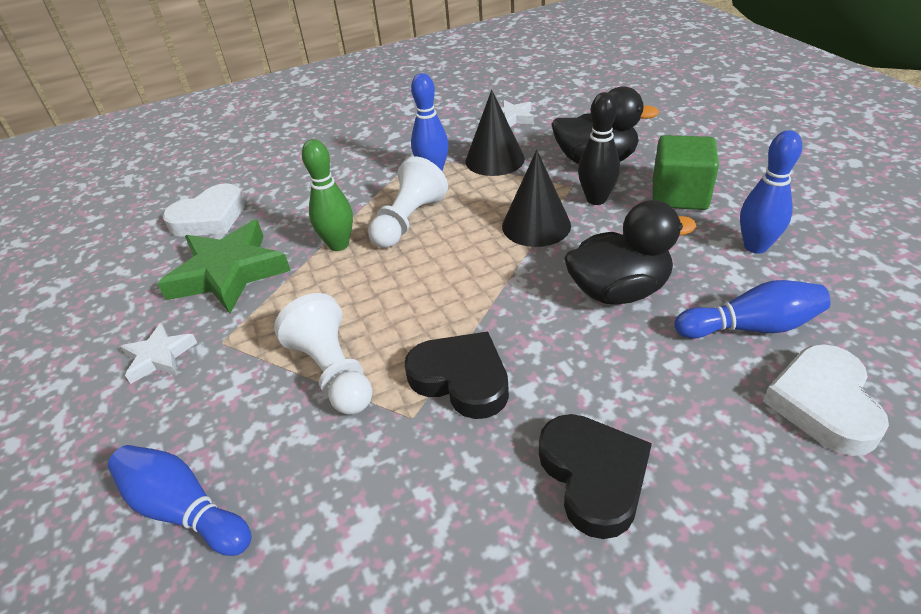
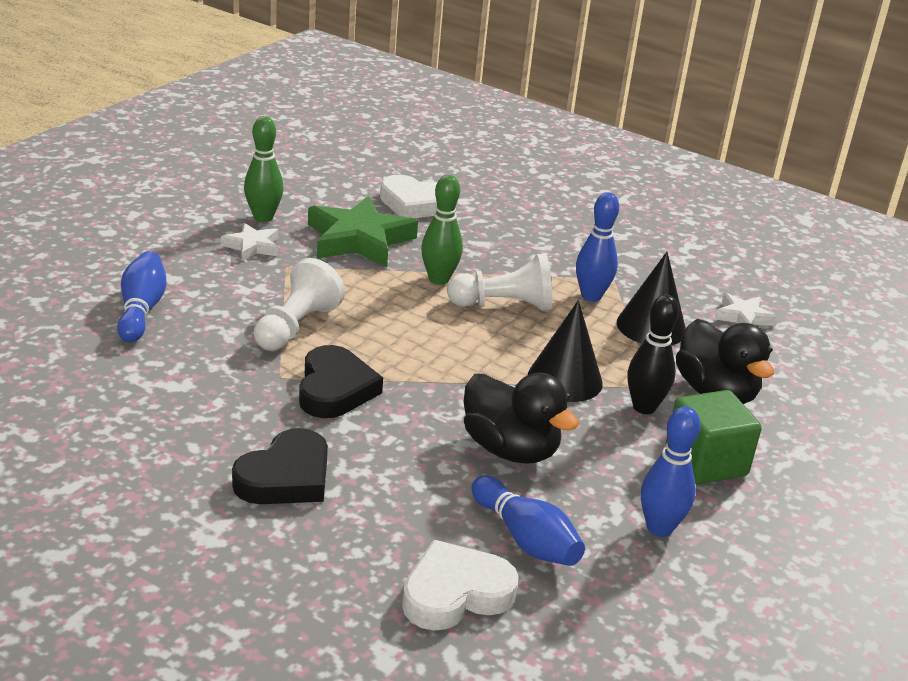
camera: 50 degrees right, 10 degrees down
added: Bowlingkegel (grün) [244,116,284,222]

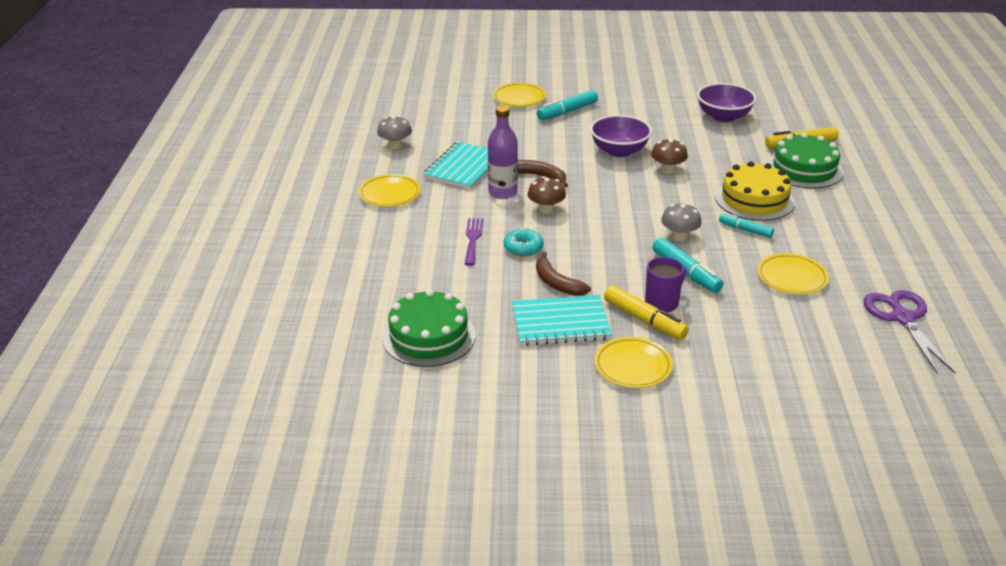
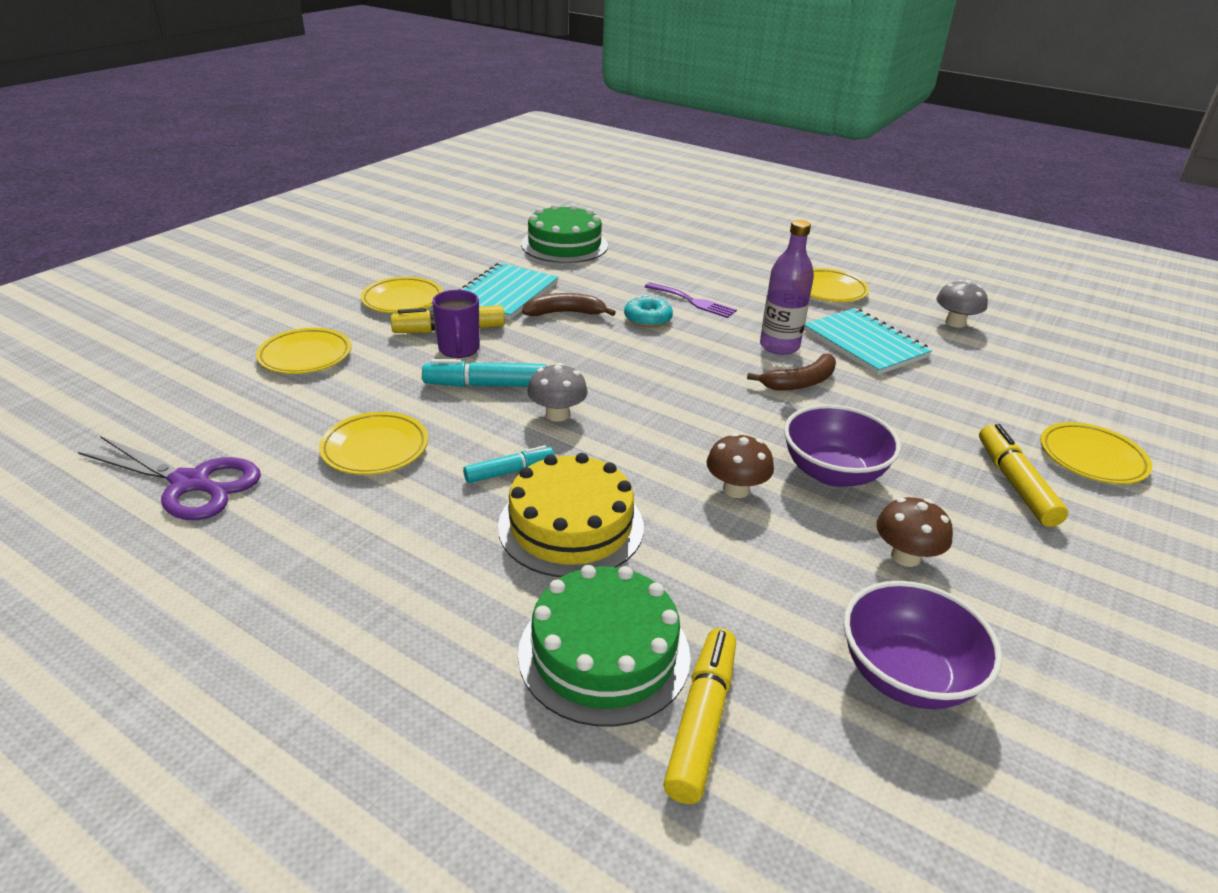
camera: 120 degrees right, 0 degrees up
added: Teller (gelb) [256,328,351,374]
moved: Pilz (braun) [528,176,566,214] to [876,497,953,567]
recoloured: Filzstift (türkis) [537,90,598,120] to Filzstift (gelb) [979,424,1068,527]

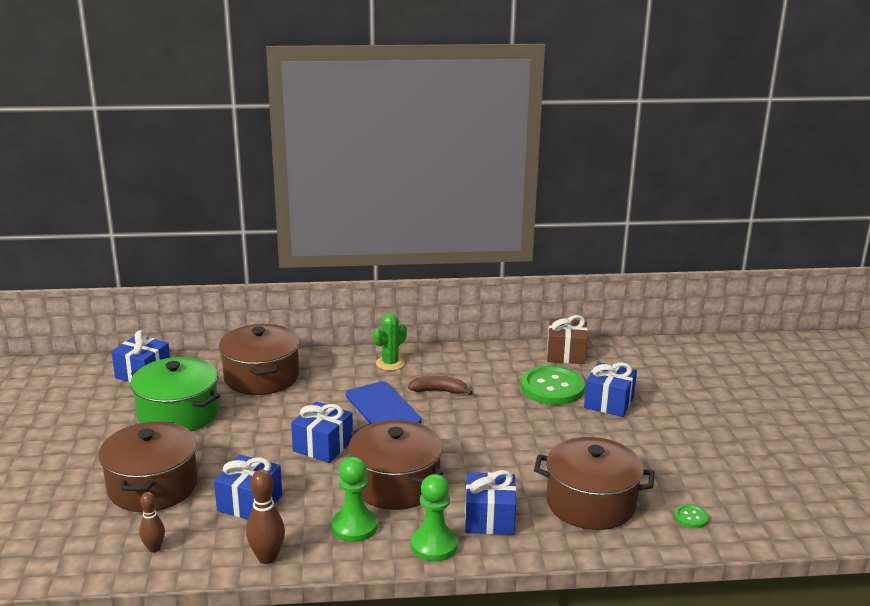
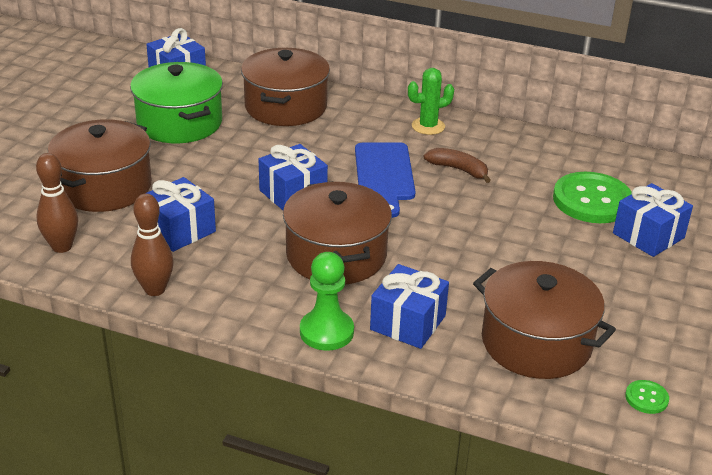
camera: 25 degrees right, 10 degrees up
removed: Bauer (grün) [331,457,378,542]; Geschenk (braun) [547,315,588,364]
resized: Bowlingkegel (braun) [139,492,165,553] = [36,153,78,253] x1.53

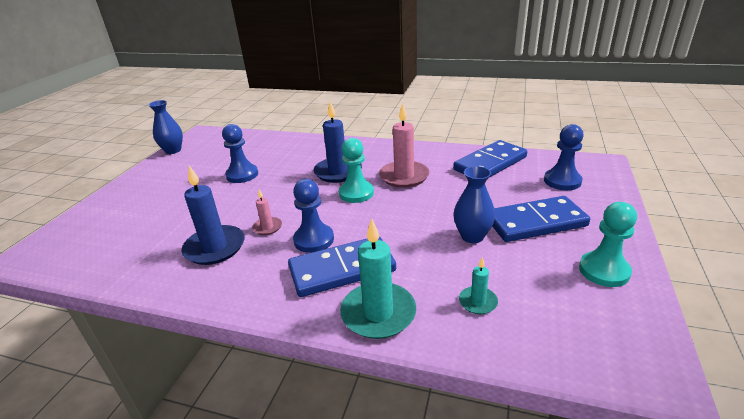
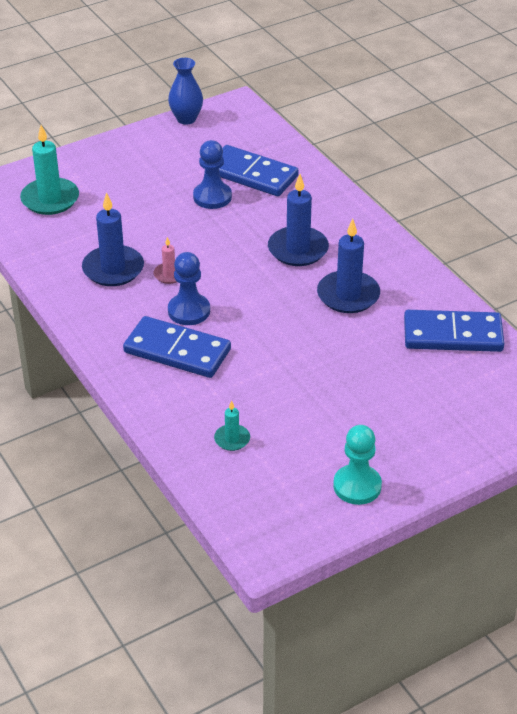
camera: 40 degrees right, 10 degrees up
removed: Bauer (türkis) [339,138,374,203]; Vase (blau) [454,166,495,243]; Bauer (blau) [544,124,584,190]
moved: Kerze (türkis) [340,219,416,339] to [20,125,79,215]; Dominostein (blau) [492,196,590,242] to [219,145,299,196]
recoloured: Kerze (rosa) [379,103,430,188] to Kerze (blau) [317,219,380,313]

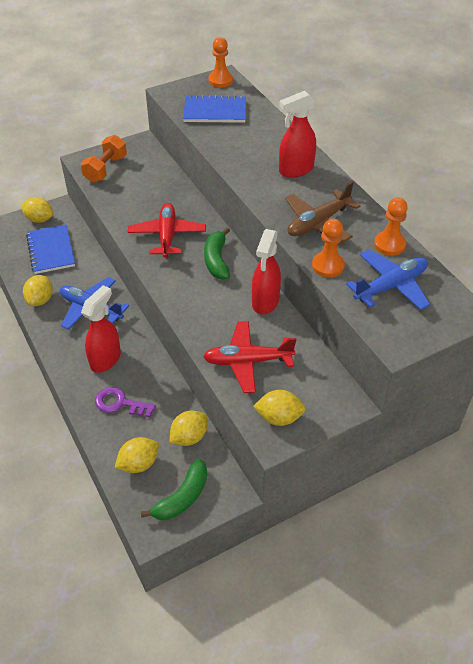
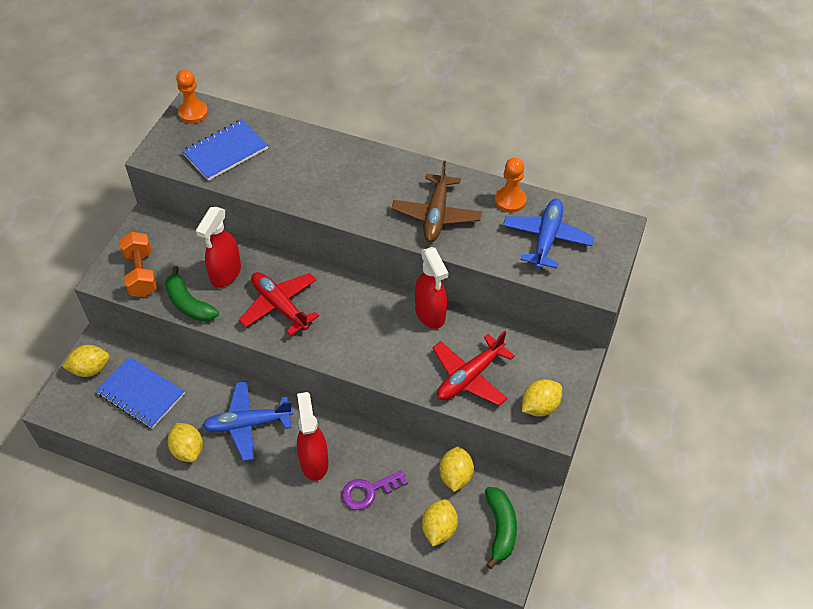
camera: 40 degrees left, 5 degrees up
removed: Bauer (orange) [312,219,345,277]
moved: Banane (grün) [204,228,230,280] to [165,266,219,322]; Sprühflasche (rot) [279,91,316,178] to [196,207,241,288]

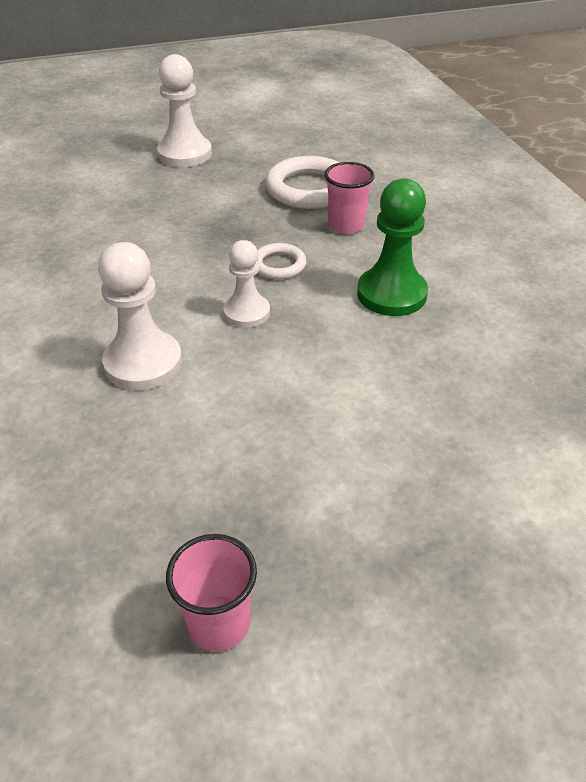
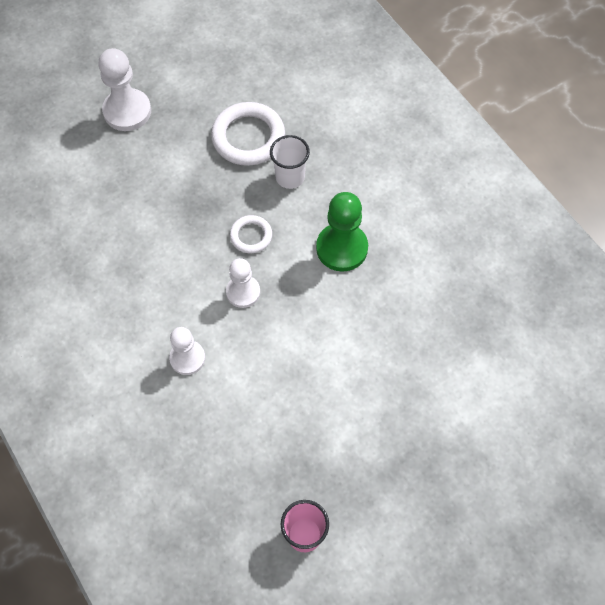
camera: 15 degrees left, 20 degrees up
recoloured: Becher (rosa) [324,162,375,234] to Becher (weiß) [270,135,310,189]
resized: Bauer (weiß) [98,242,182,390] = [169,327,205,375] x0.65

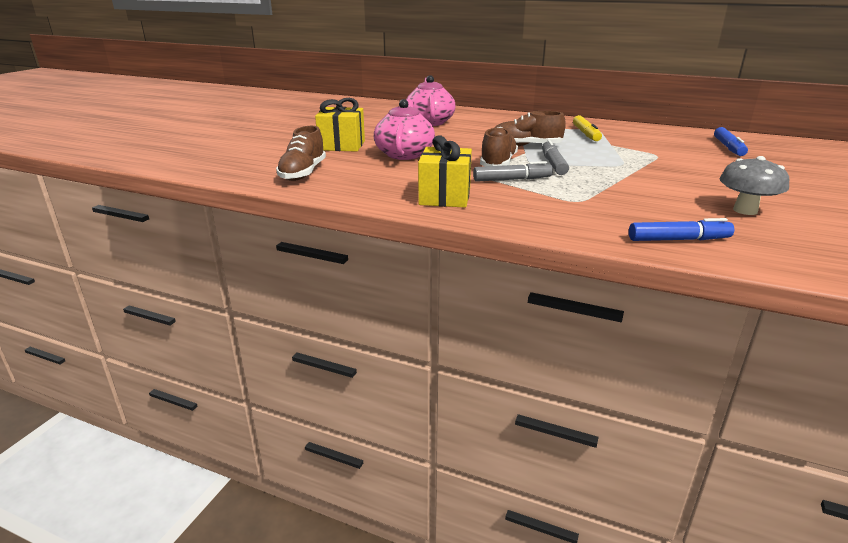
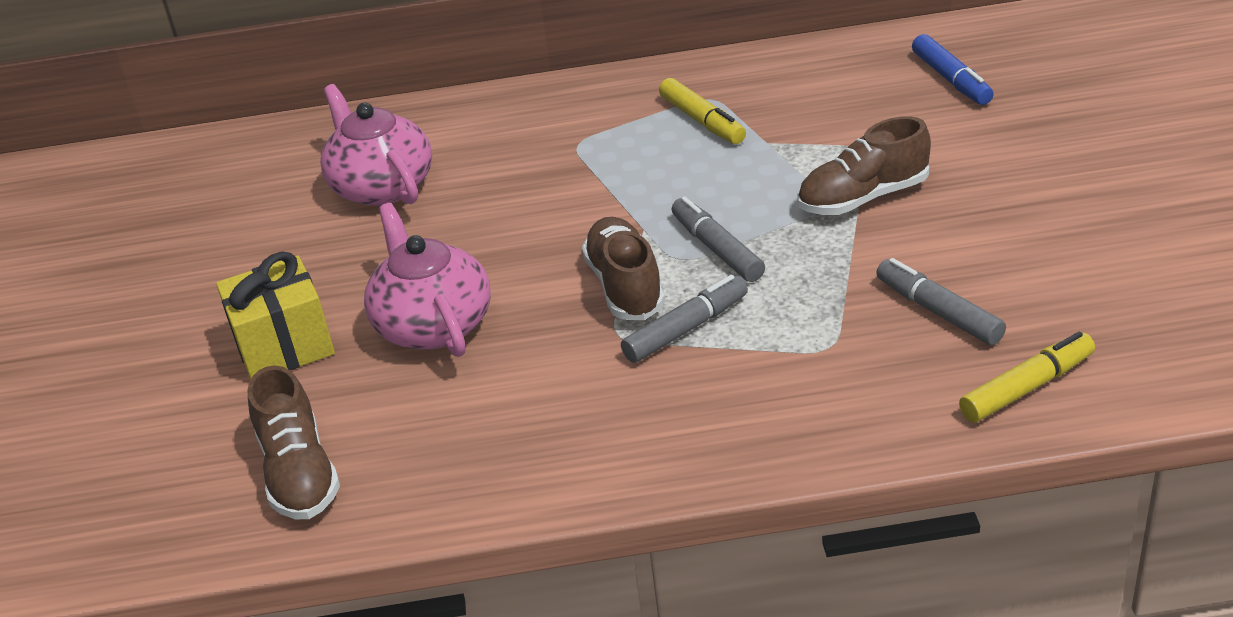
camera: 25 degrees left, 10 degrees up
removed: Geschenk (gelb) [418,135,472,208]; Pilz (grau) [719,156,789,215]
added: Filzstift (grau) [876,258,1006,345]
moved: Schuh (braun) [495,111,566,146] to [798,116,931,215]
recoloured: Filzstift (blau) [629,218,734,241] to Filzstift (gelb) [959,332,1095,422]

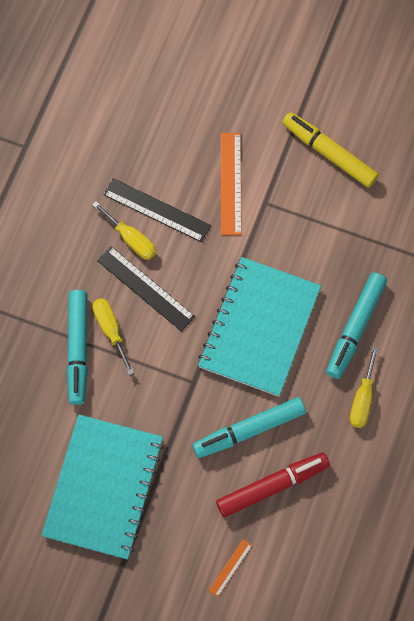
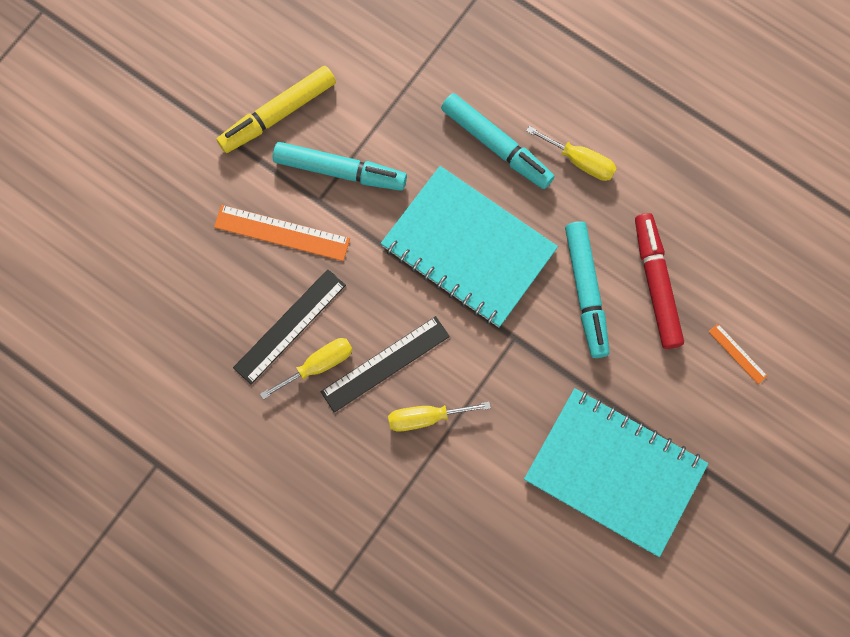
camera: 75 degrees left, 5 degrees up
moved: Filzstift (türkis) [67,290,88,405] to [273,142,407,191]

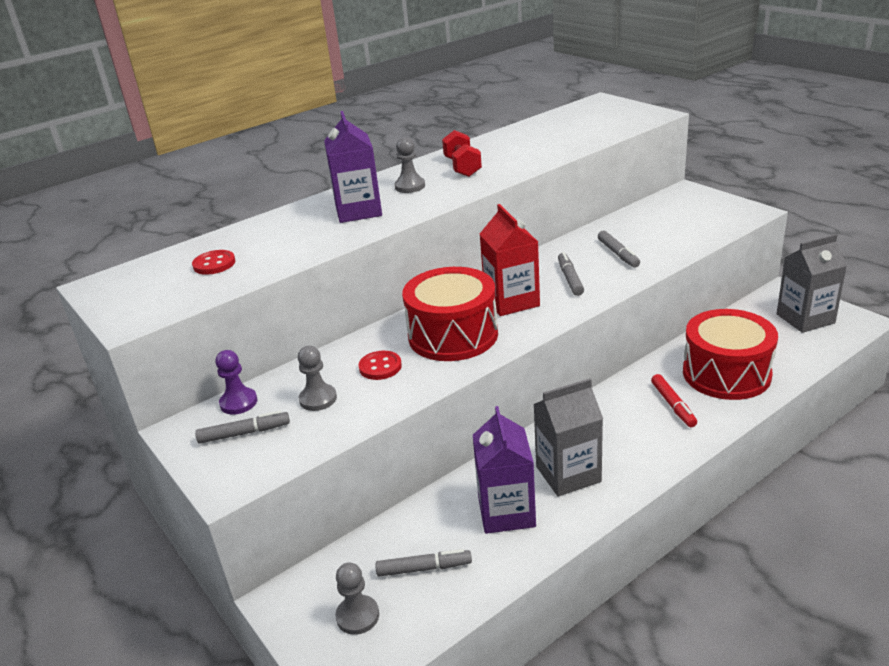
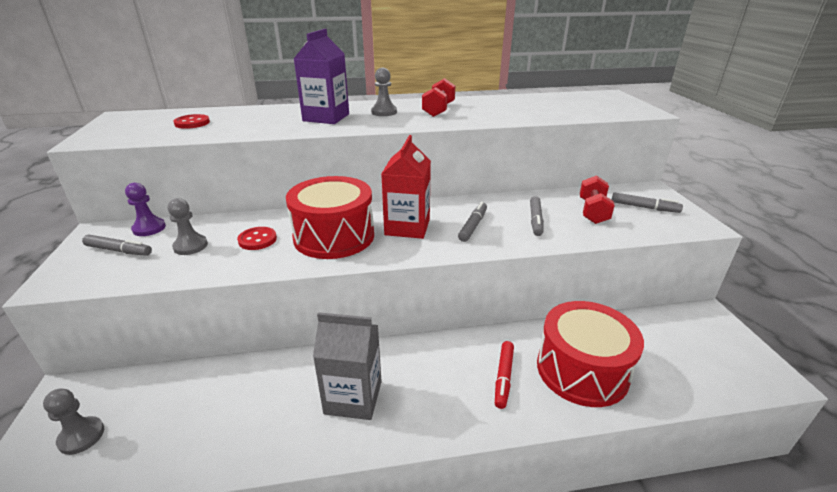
camera: 25 degrees right, 0 degrees up
removed: Getränkekarton (lila) [473,406,536,534]; Getränkekarton (grau) [777,234,847,333]
added: Hantel (rot) [580,175,615,224]
moved: Filzstift (grau) [375,549,472,577] to [612,192,683,213]

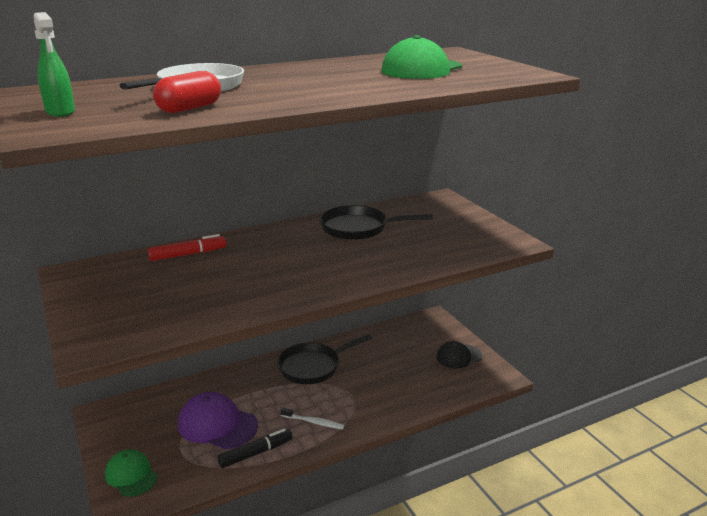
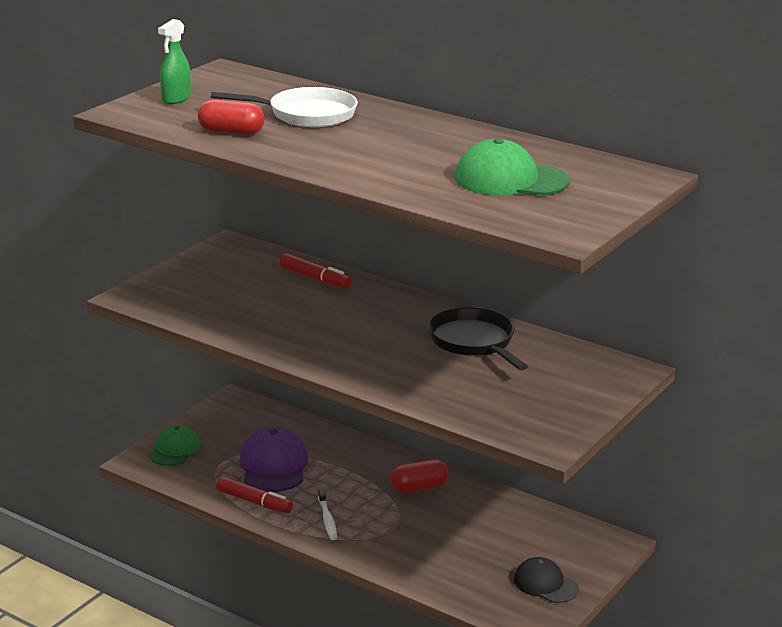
camera: 60 degrees right, 0 degrees up
replaced: Pfanne (schwarz) [277,334,372,384] to Kapsel (rot) [390,460,449,493]
recoloured: Filzstift (schwarz) [217,428,292,468] to Filzstift (rot) [216,477,293,513]

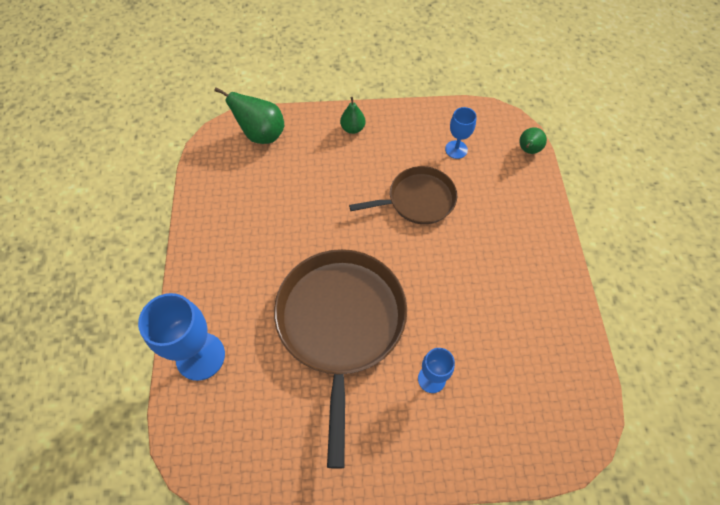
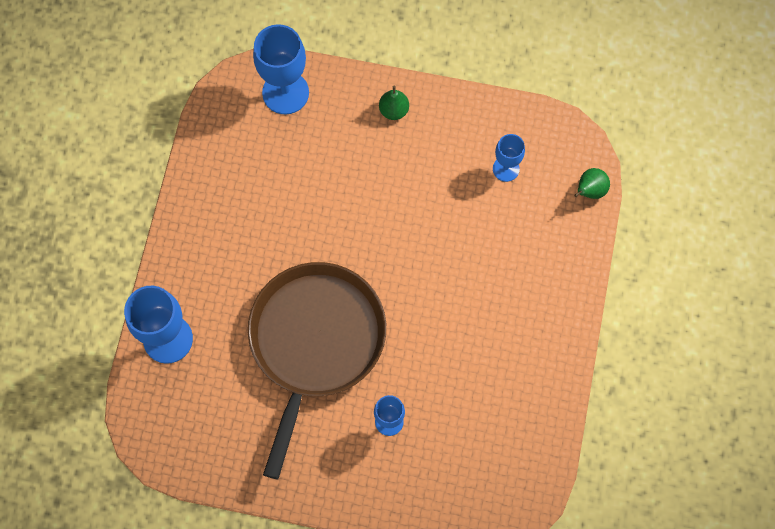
camera: 15 degrees right, 10 degrees up
removed: Pfanne (braun) [349,166,457,224]
replaced: Birne (grün) [214,87,284,144] to Kelch (blau) [253,24,309,114]

